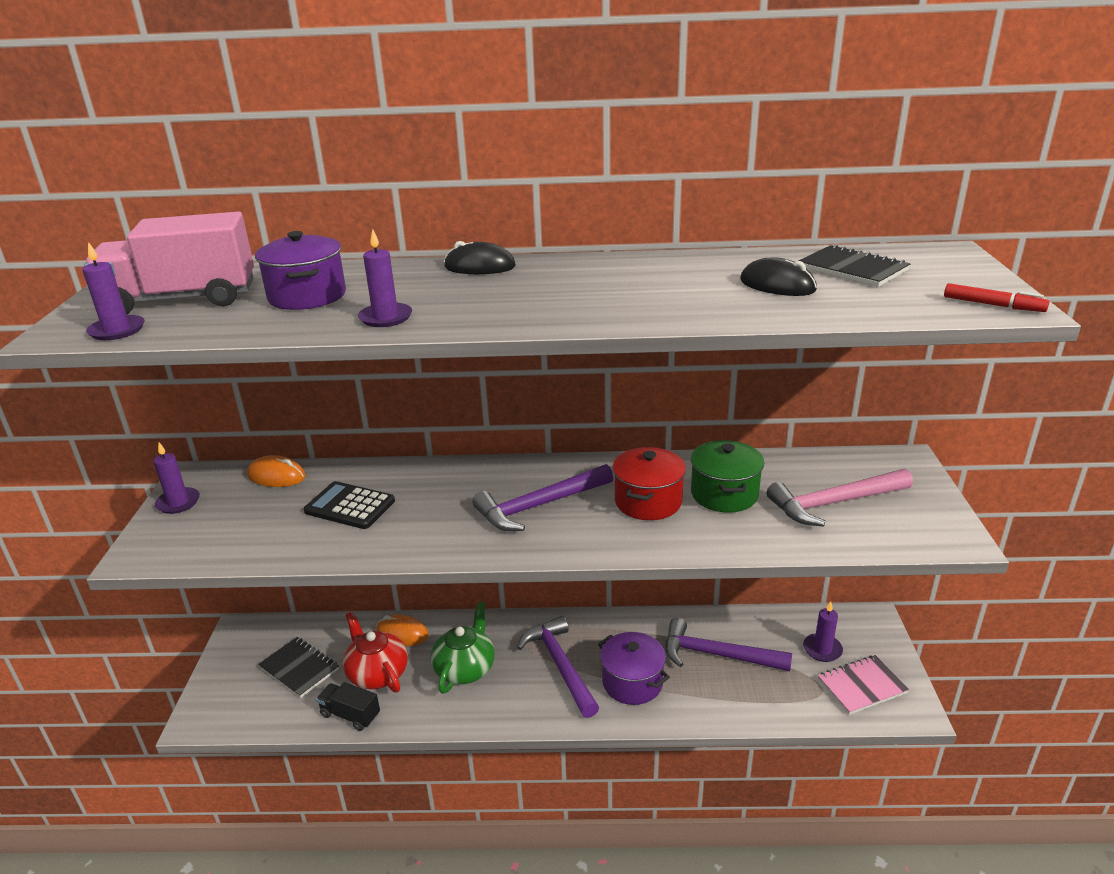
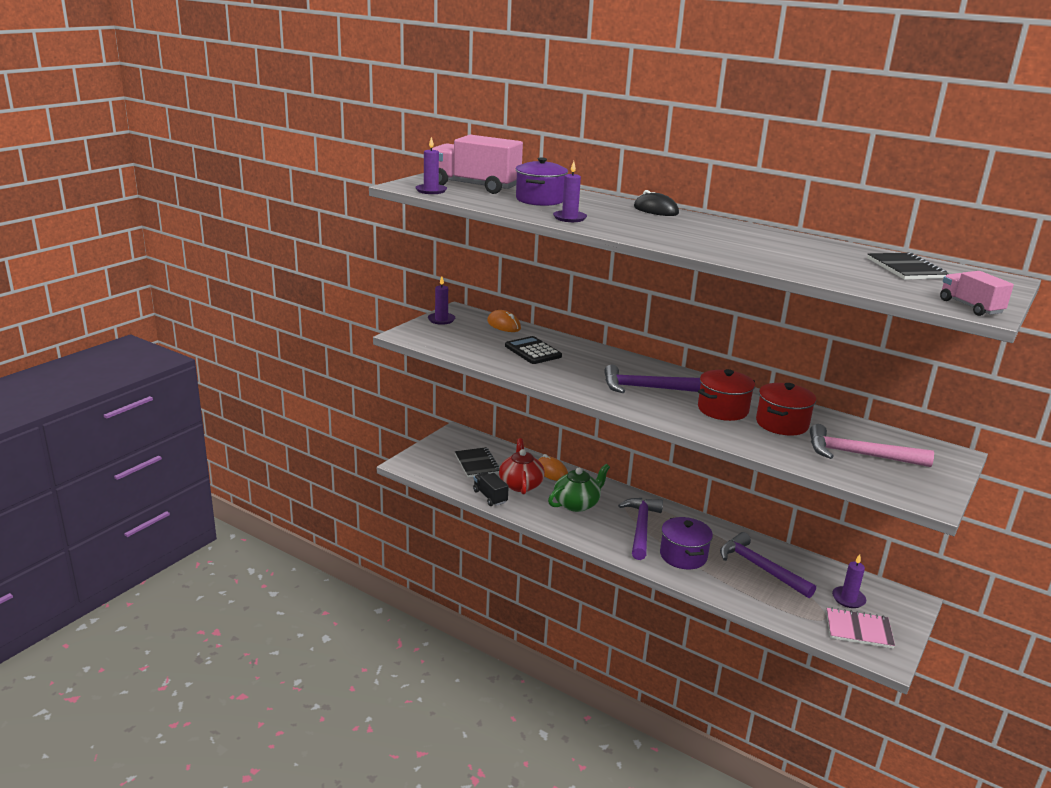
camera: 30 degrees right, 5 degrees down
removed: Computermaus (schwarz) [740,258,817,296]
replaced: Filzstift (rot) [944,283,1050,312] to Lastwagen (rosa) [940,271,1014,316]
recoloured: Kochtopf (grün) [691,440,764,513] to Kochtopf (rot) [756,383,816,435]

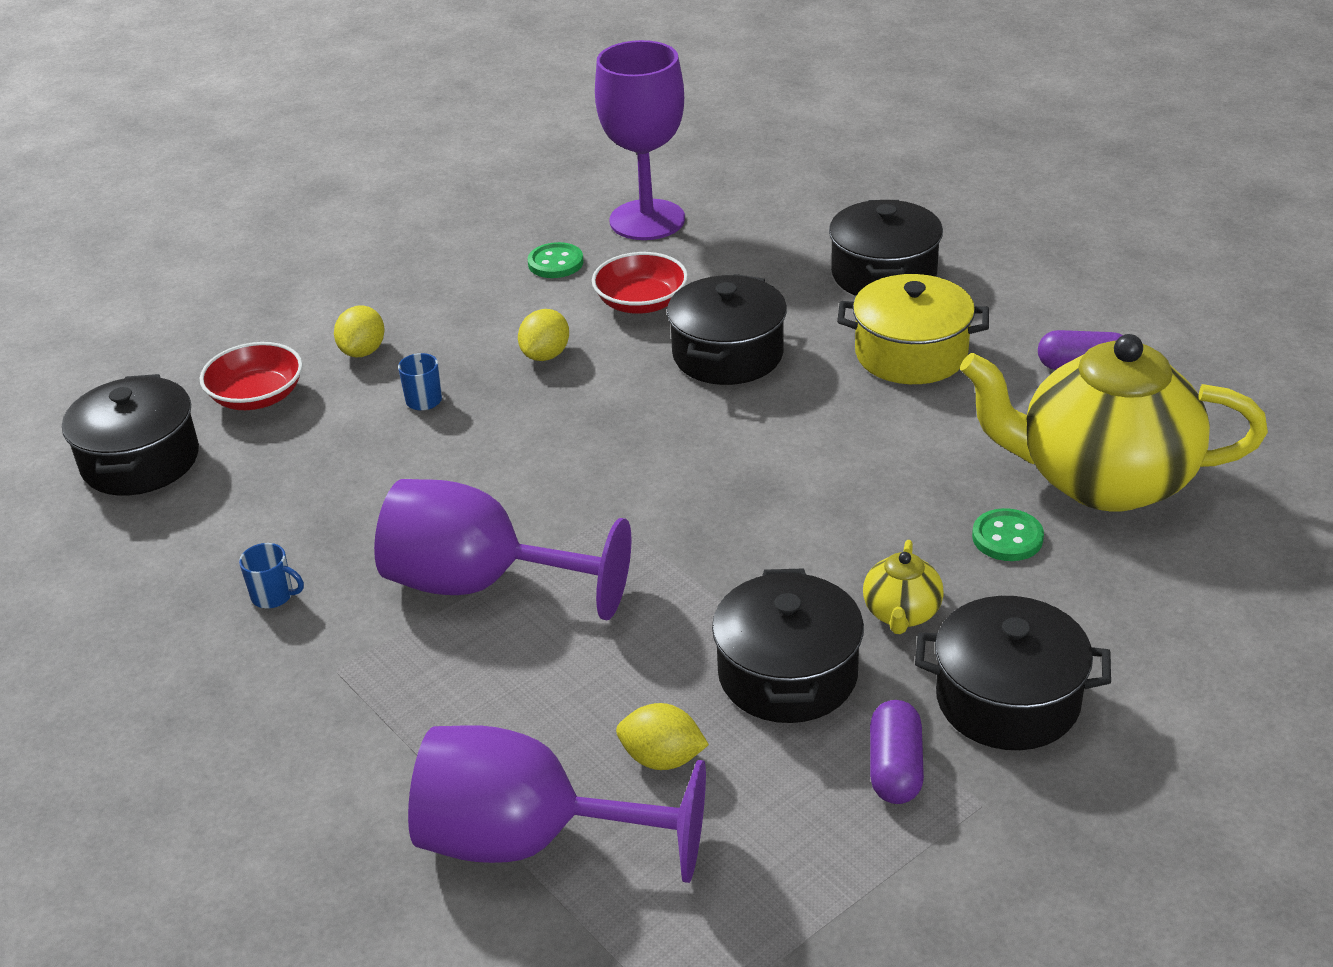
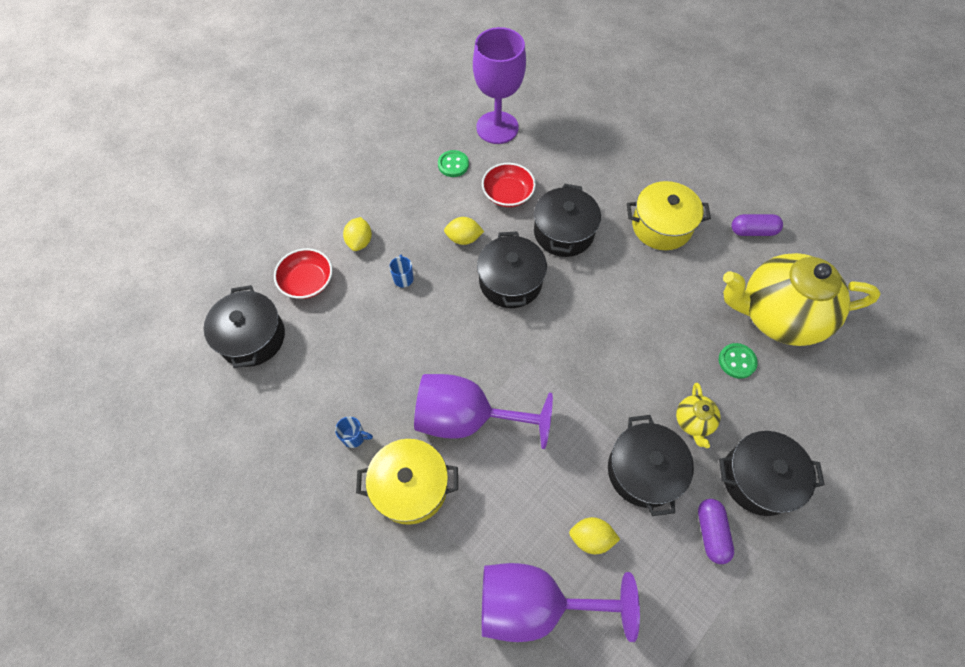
camera: 10 degrees left, 25 degrees up
added: Kochtopf (gelb) [356,439,458,525]
moved: Kochtopf (schwarz) [829,200,943,296] to [477,232,547,308]
turned: Zitrone (gelb) [518,309,569,361] = [444,217,484,245] 75 degrees clockwise

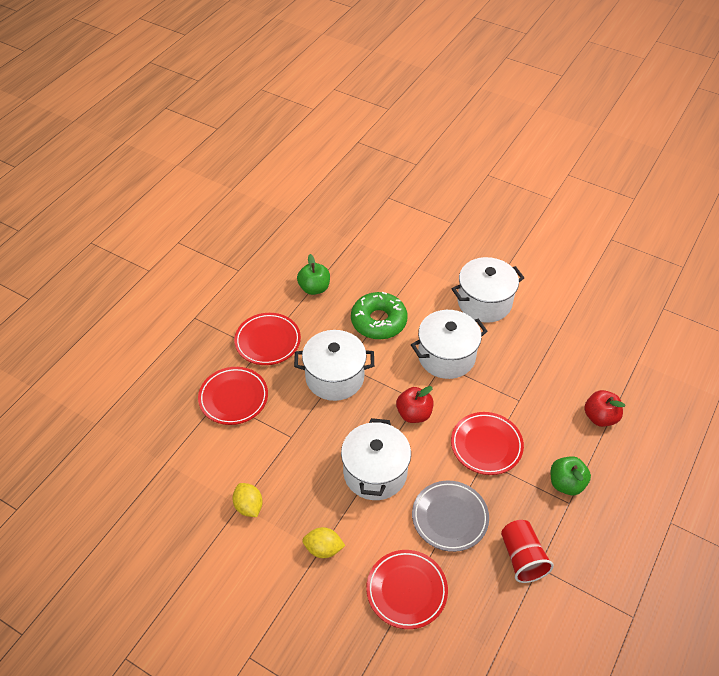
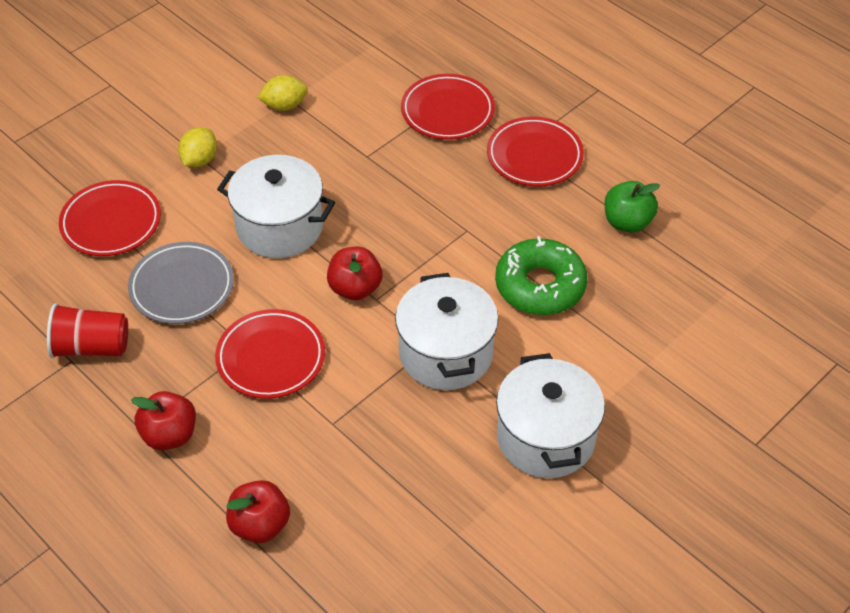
camera: 105 degrees right, 0 degrees up
removed: Kochtopf (weiß) [294,330,374,401]
recoloured: Apfel (grün) [551,456,591,495] to Apfel (rot) [131,391,196,450]

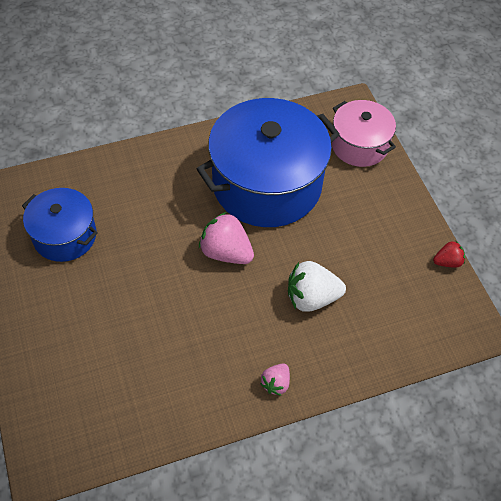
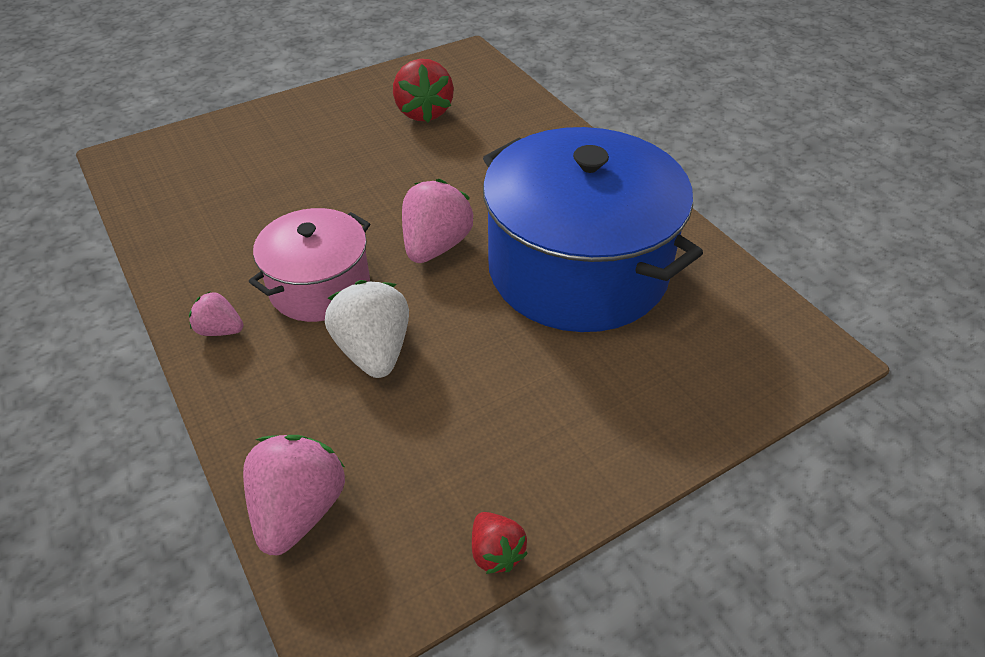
camera: 80 degrees right, 10 degrees down
added: Erdbeere (rosa) [243,435,345,555]
moved: Kochtopf (rosa) [331,100,396,167] to [249,208,370,322]
replaced: Kochtopf (blau) [22,188,98,262] to Erdbeere (rot) [393,59,454,123]

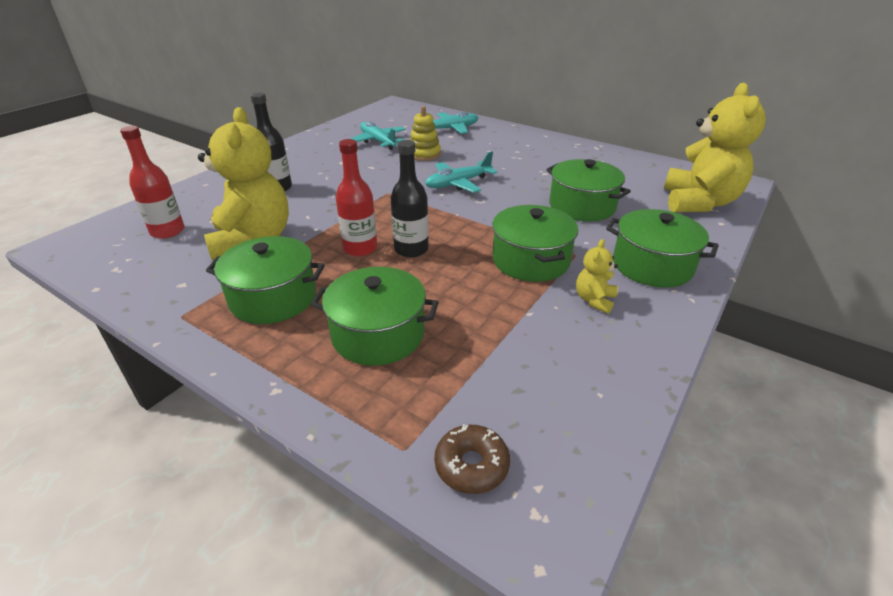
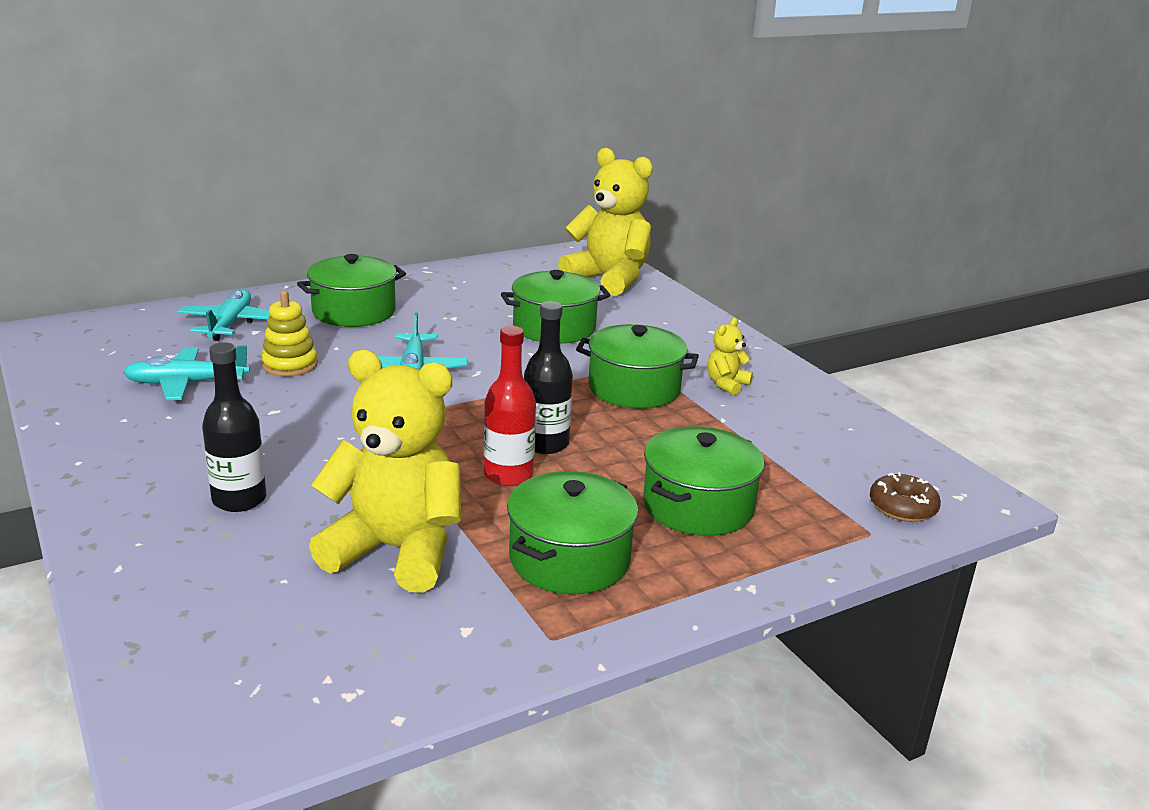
camera: 65 degrees left, 10 degrees down
removed: Flasche (rot) [120,126,185,239]
moved: Kochtopf (grün) [606,209,719,287] to [297,254,406,327]
turned: Teddybär (gelb) [576,239,618,314] = [707,318,753,395] 75 degrees clockwise

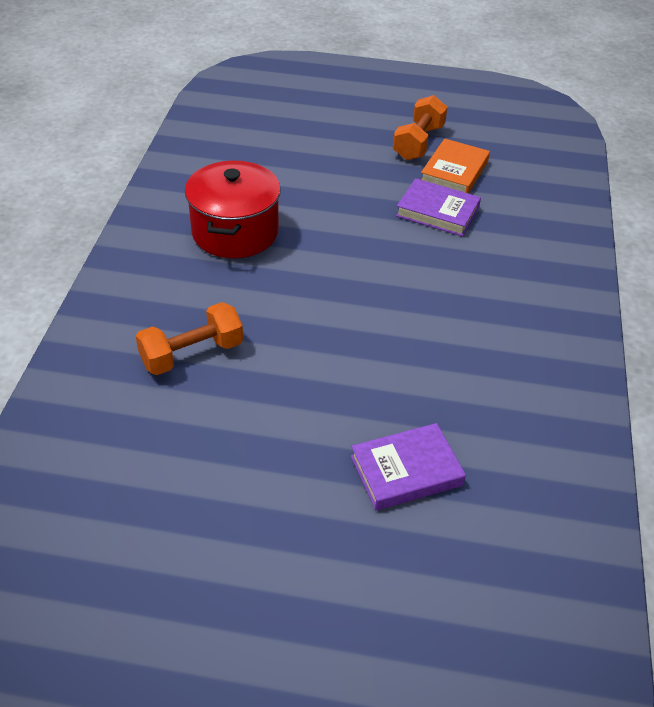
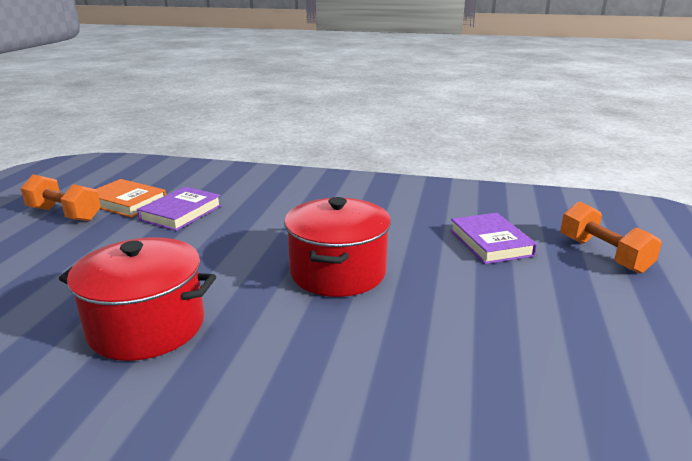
camera: 85 degrees left, 20 degrees down
added: Kochtopf (rot) [284,197,391,297]
moved: Hantel (orange) [136,302,243,375] to [560,202,662,274]

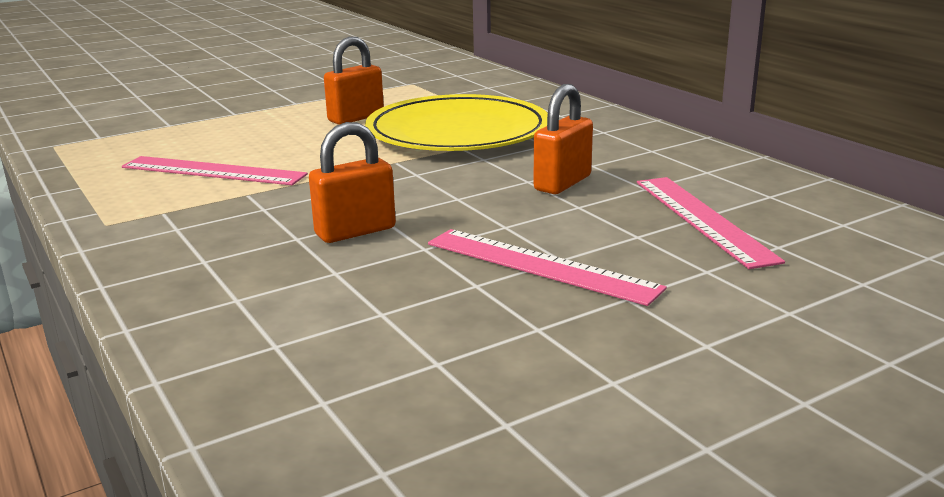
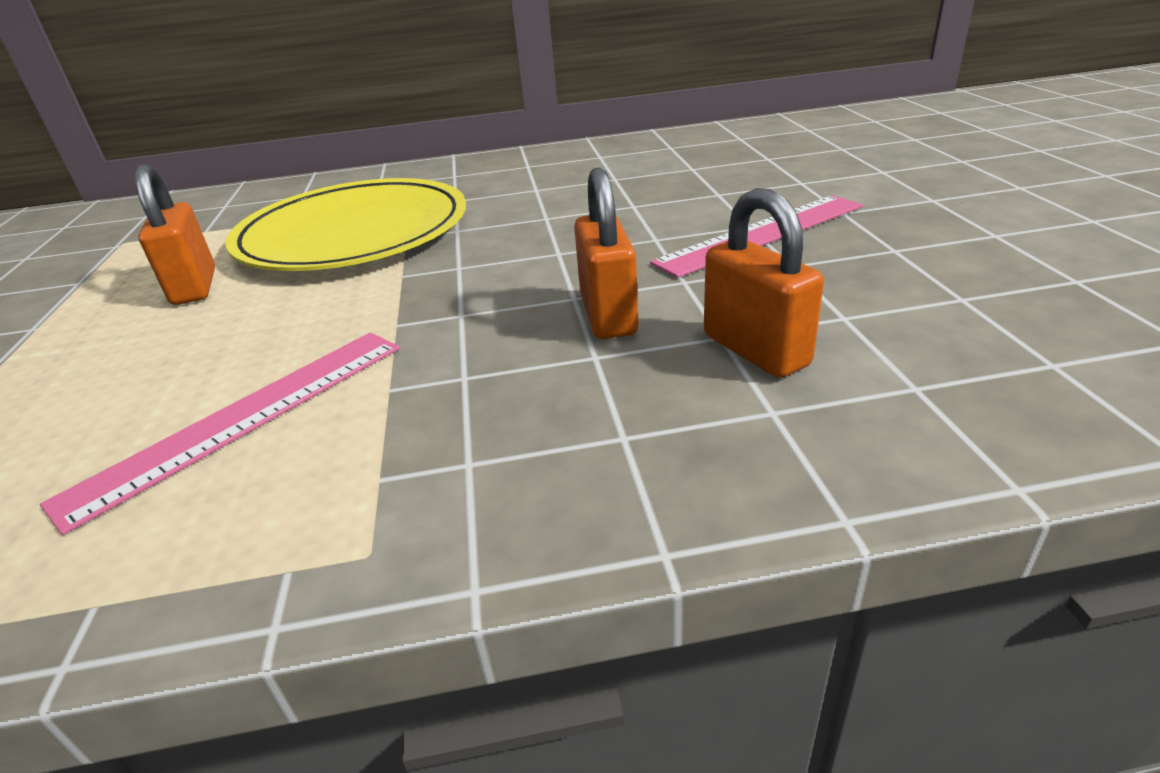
camera: 65 degrees left, 10 degrees up
removed: Lineal (rosa) [637,177,785,269]
moved: Vorhängeschloss (orange) [533,84,593,194] to [704,188,824,378]

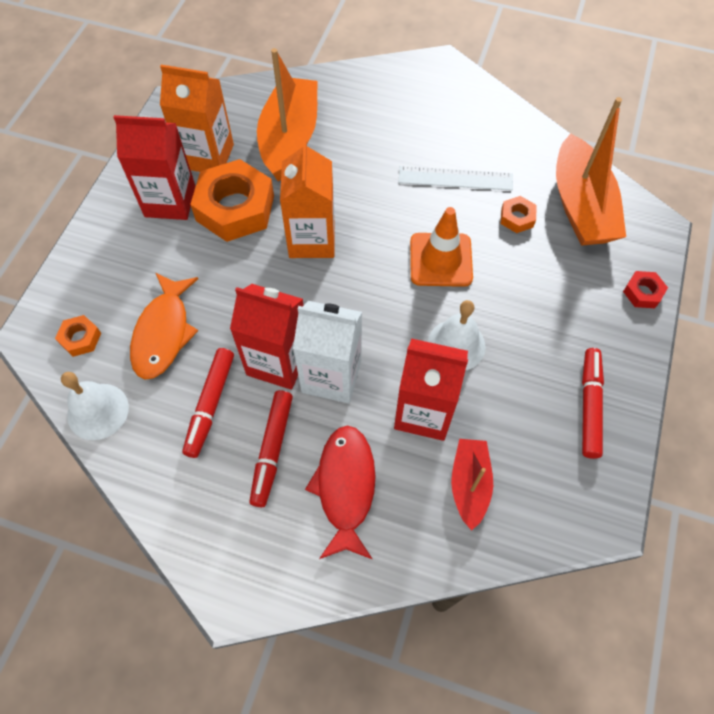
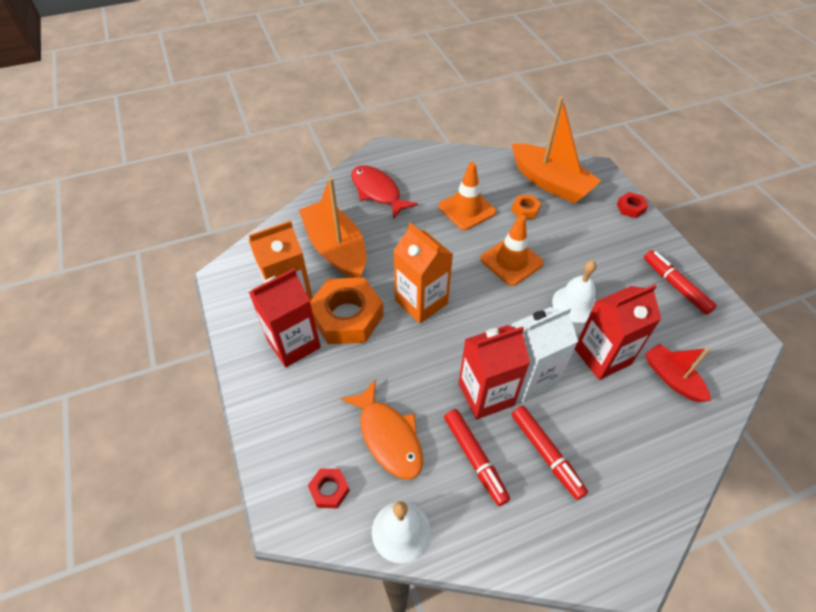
camera: 40 degrees left, 10 degrees down
moved: Fisch (rot) [305,426,376,560] to [351,165,418,219]
replaced: Lineal (weiß) [398,166,513,191] to Leitkegel (orange) [438,162,496,230]
recoloured: Sechskantmutter (orange) [55,315,101,357] to Sechskantmutter (rot) [308,468,350,508]

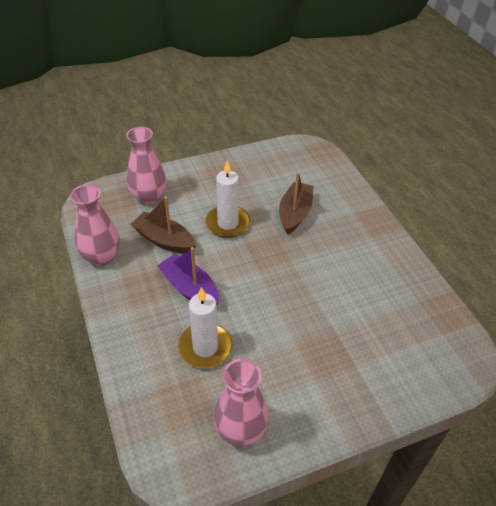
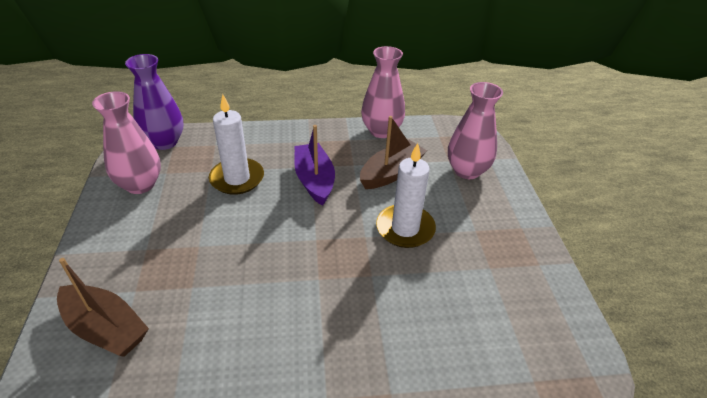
camera: 105 degrees right, 5 degrees down
added: Vase (lila) [125,54,184,150]
moved: Boot (braun) [279,172,314,235] to [57,258,149,357]
turned: Boot (lila) [157,247,219,306] = [294,125,335,206] 75 degrees counterclockwise

